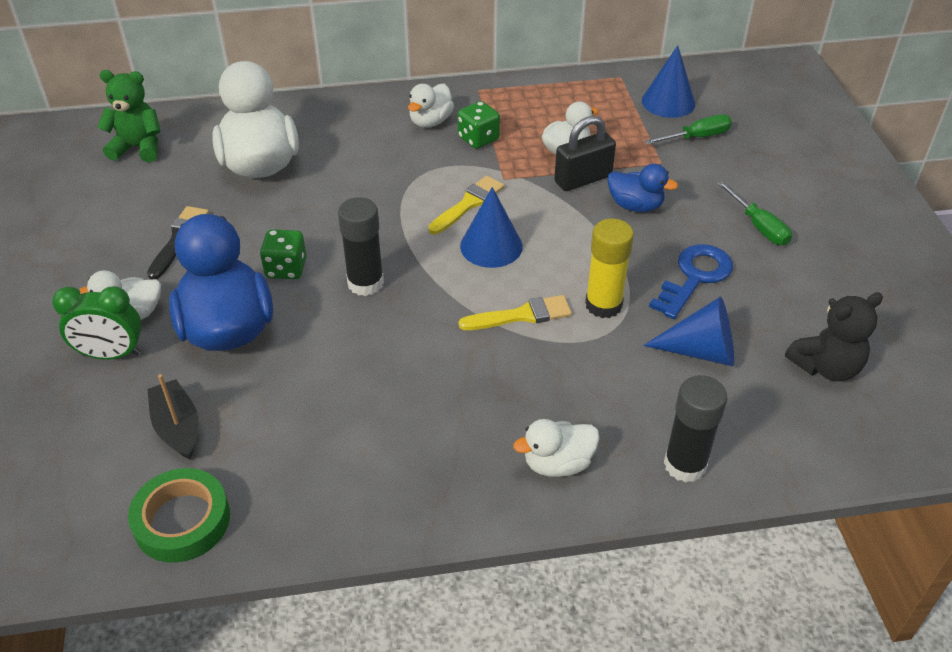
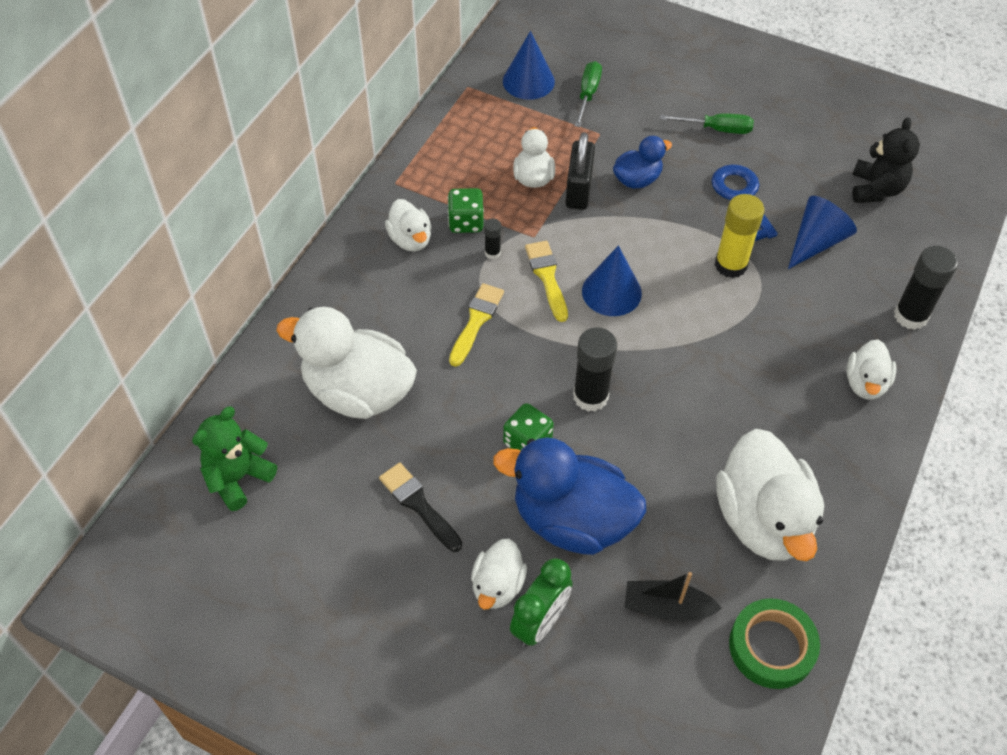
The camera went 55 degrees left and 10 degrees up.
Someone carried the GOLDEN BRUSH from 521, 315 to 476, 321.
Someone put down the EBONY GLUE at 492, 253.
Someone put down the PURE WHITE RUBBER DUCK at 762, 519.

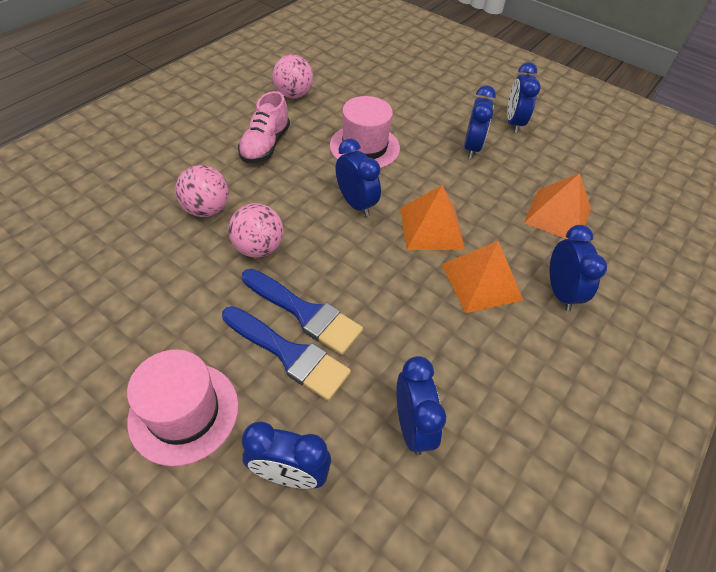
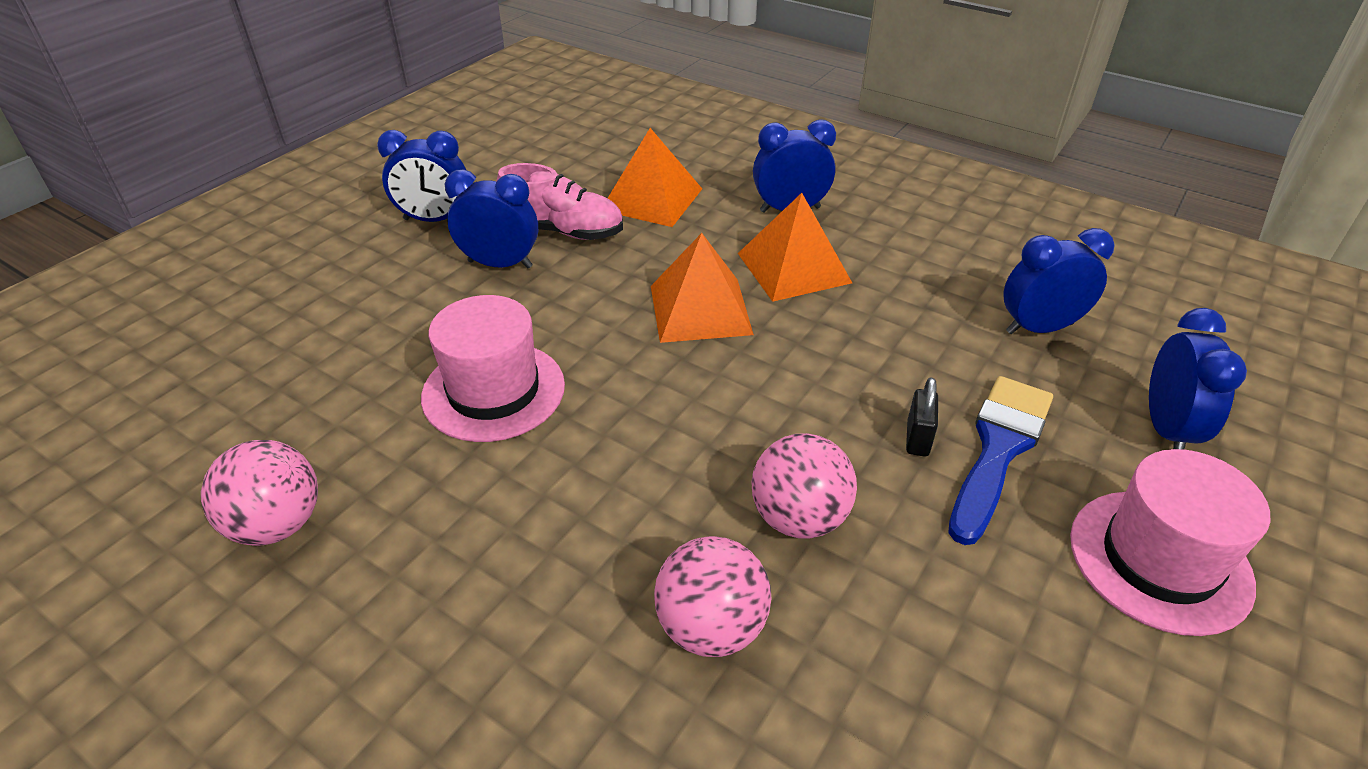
The camera went 90 degrees left and 10 degrees down.
Someone carried the ROSE-PINK SNEAKER from 265, 145 to 563, 231.
Someone swapped the COBALT BRUSH at 305, 313 for the EBONY PADLOCK at 917, 439.
Someone took away the COBALT CLOCK at 356, 204.

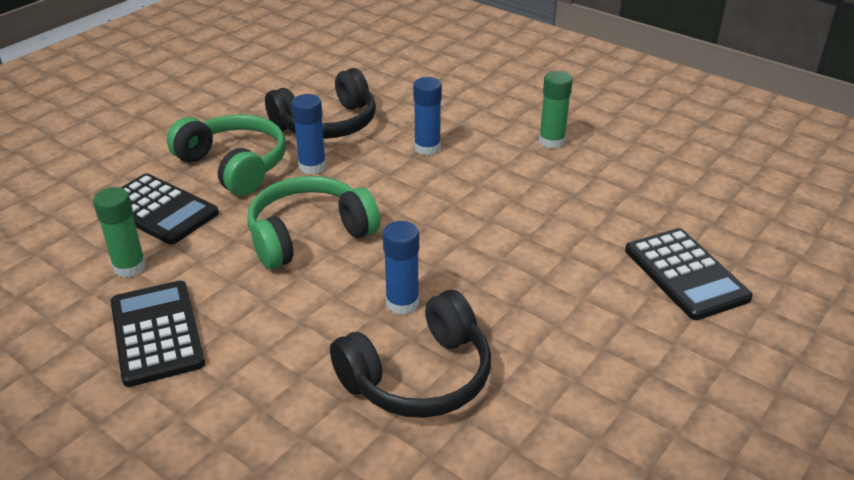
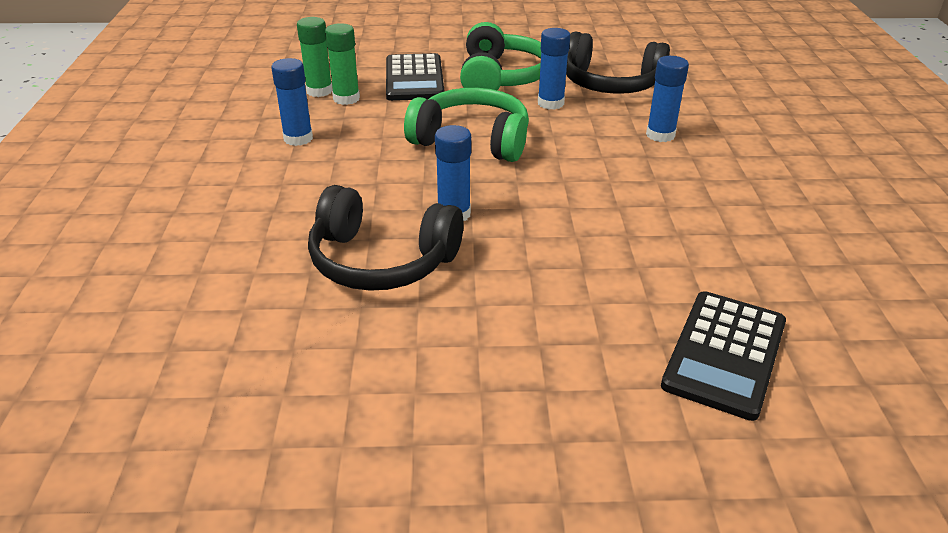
The camera went 50 degrees right and 0 degrees up.
Someone swapped the EBONY CALCULATOR at 157, 333 for the COBALT GLUE at 298, 138.
Someone carried the LEAF-GREEN GLUE from 551, 141 to 319, 91.

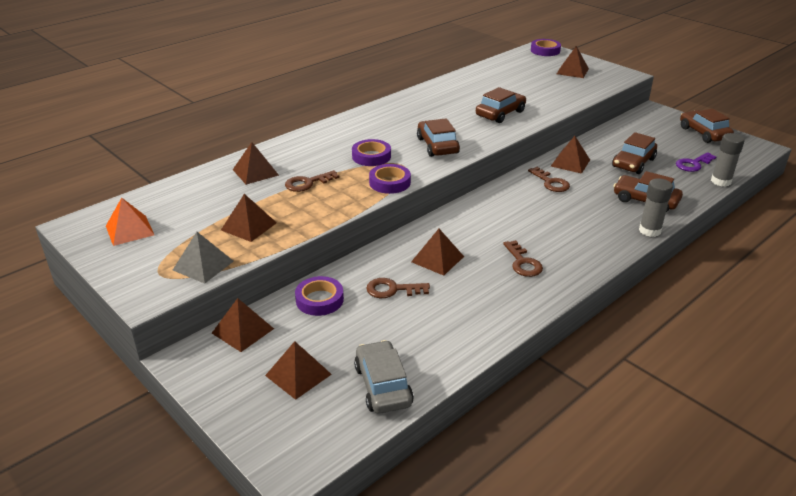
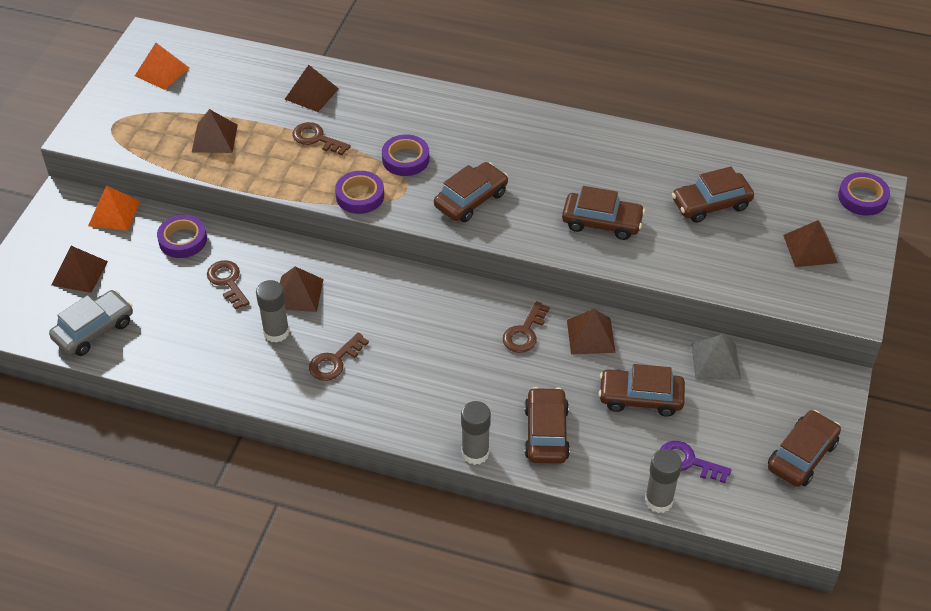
The camera went 60 degrees right and 15 degrees up.
Someone carried the GRAY PYRAMID SHAPE from 203, 265 to 715, 361.
Someone repainted the BROWN PYRAMID SHAPE at 242, 330, which became the ORANGE-COLOURED PYRAMID SHAPE at 114, 213.
Someone put down the GRAY GLUE at 276, 332.
Someone put down the BROWN TOY CAR at 711, 204.

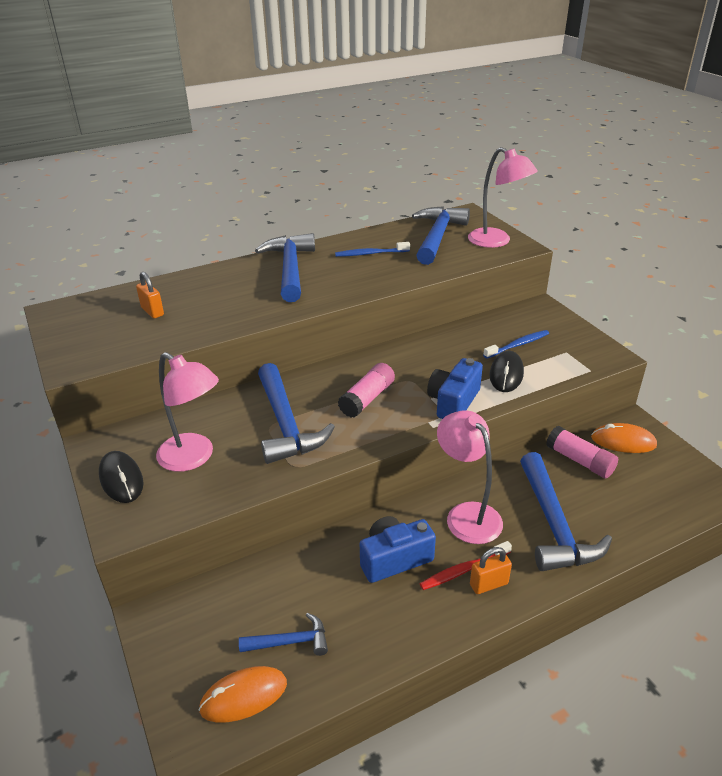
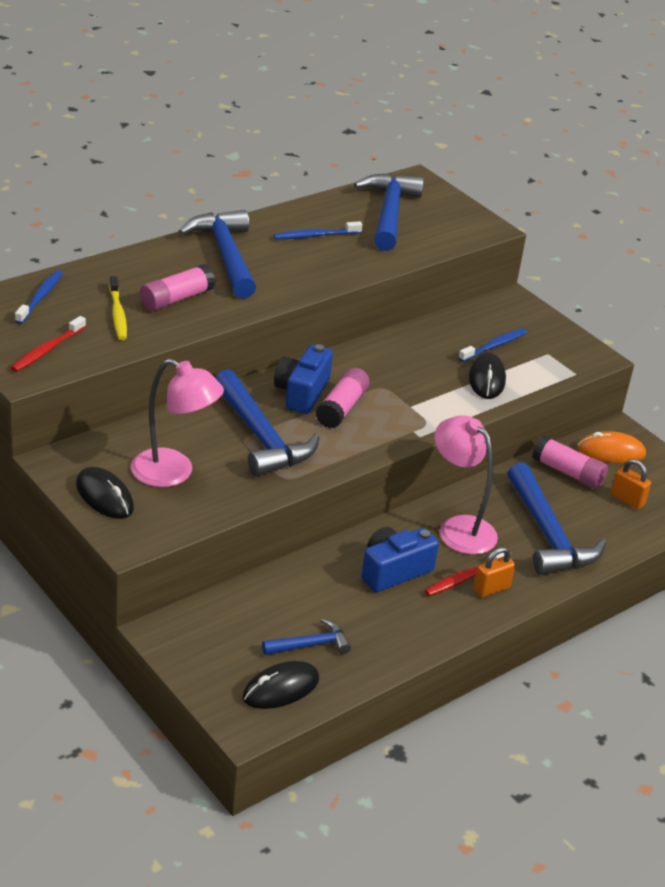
The camera went 15 degrees left and 0 degrees up.
Someone carried the ORANGE-COLOURED PADLOCK from 152, 311 to 627, 500.
Someone repainted the ORANGE-COLOURED COMPUTER MOUSE at 244, 696, which became the EBONY COMPUTER MOUSE at 281, 688.
Someone carried the COBALT CAMERA from 453, 402 to 302, 393.
Someone took away the ROSE-PINK DESK LAMP at 496, 241.
Someone put down the SCARLET TOOTHBRUSH at 47, 350.
Someone put down the COBALT TOOTHBRUSH at 40, 297.
Someone put down the GOLDEN TOOTHBRUSH at 117, 314.
Someone put down the ROSE-PINK GLUE at 176, 299.

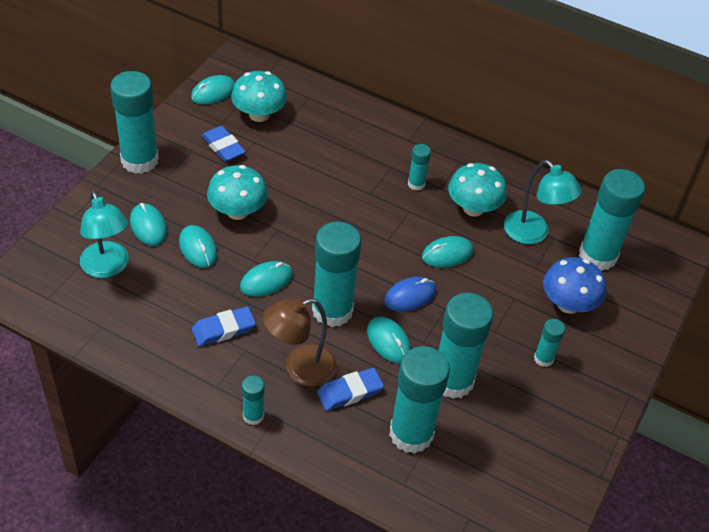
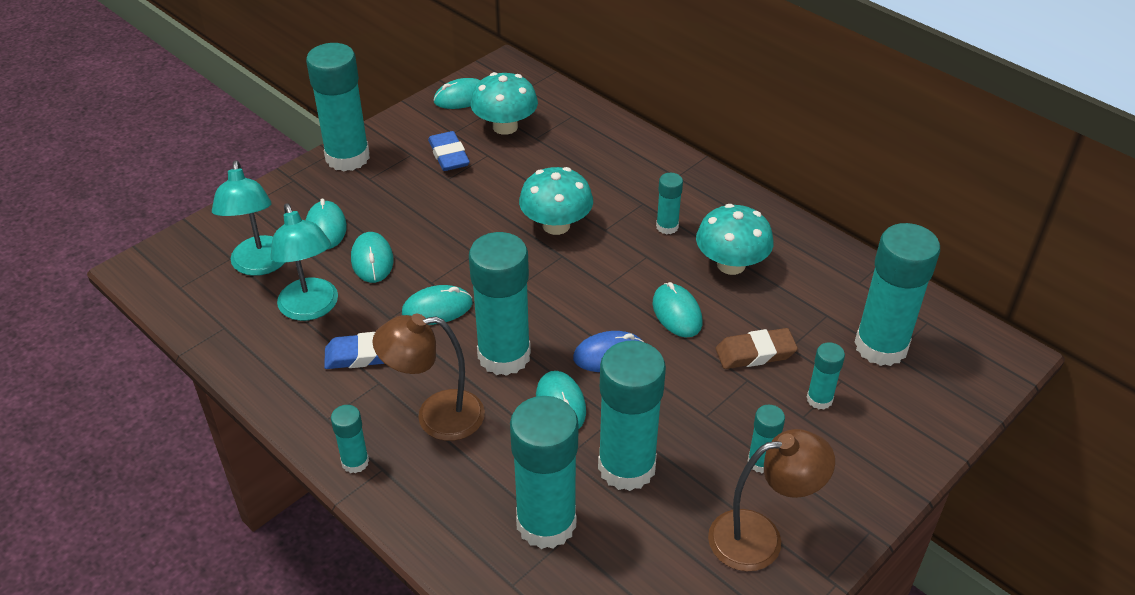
The camera went 20 degrees right and 5 degrees down.
Someone carried the AQUA TOADSTOOL from 237, 211 to 556, 225.
Someone took away the COBALT PENCIL ERASER at 350, 392.
Someone rotated the AQUA COMPUTER MOUSE at 447, 254 by 75 degrees clockwise.
Someone carried the AQUA DESK LAMP from 533, 234 to 311, 309.
Someone swapped the COBALT TOADSTOOL at 568, 304 for the AQUA GLUE at 819, 399.
Someone put down the BROWN DESK LAMP at 760, 537.
Someone put down the BROWN PENCIL ERASER at 755, 353.

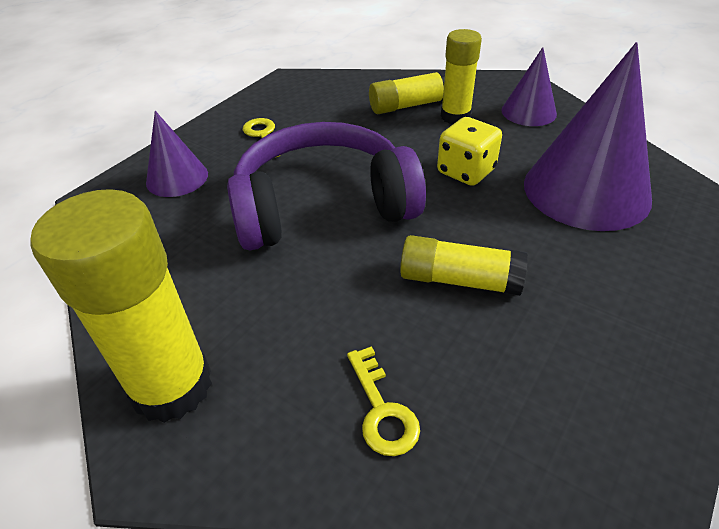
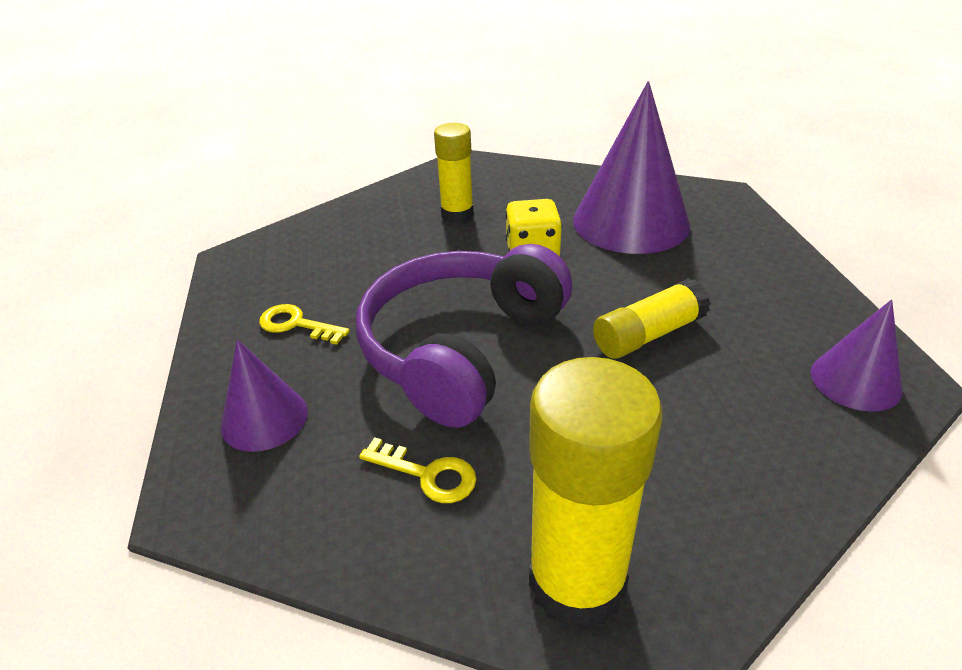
The camera went 45 degrees left and 5 degrees down.
Someone carried the GOLDEN DOOR KEY from 382, 410 to 427, 474.
Someone took away the GOLDEN GLUE at 409, 105.
Someone carried the ROYAL PURPLE SOLID CONE from 528, 112 to 855, 381.

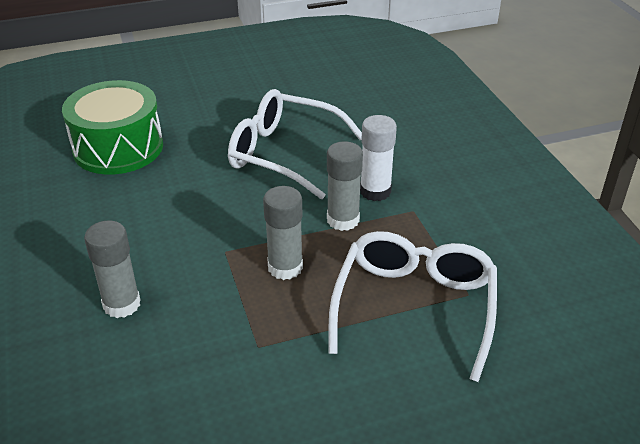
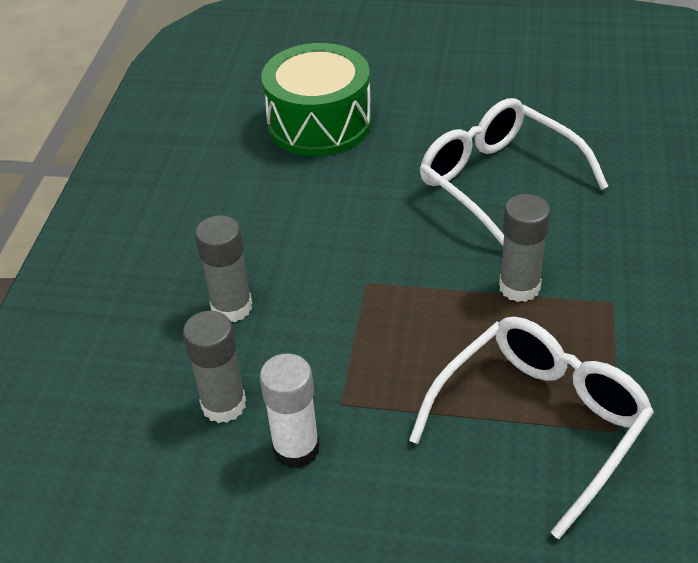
The camera went 30 degrees right and 5 degrees up.
Someone carried the GRAY GLUE from 285, 267 to 224, 405.
Someone carried the PURE WHITE GLUE from 375, 191 to 296, 449.

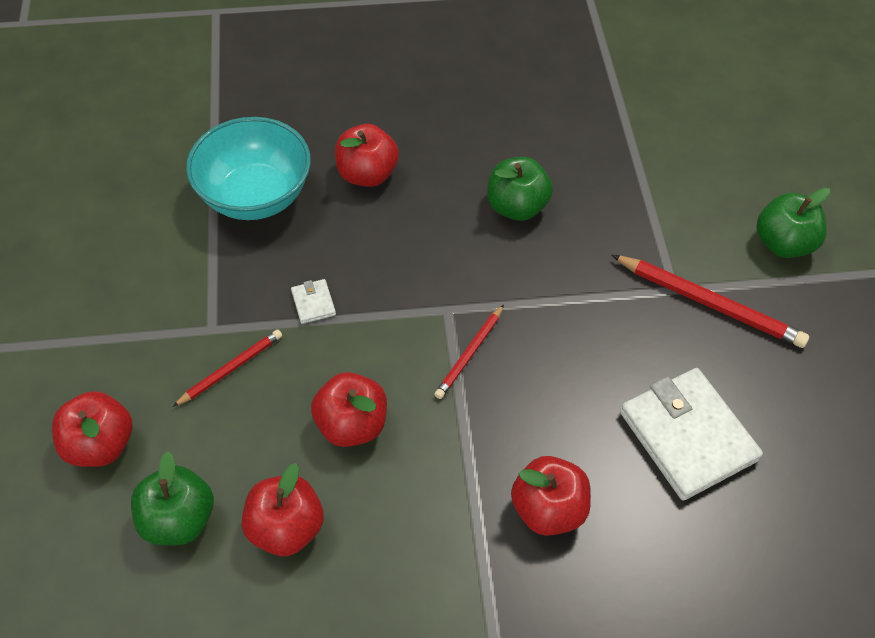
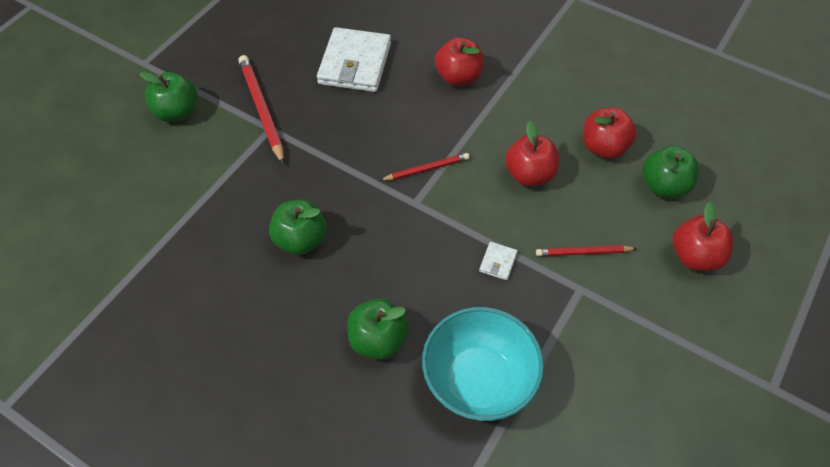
The camera went 140 degrees left and 0 degrees up.
Someone repainted the SCARLET APPLE FRUIT at 367, 174, which became the LEAF-GREEN APPLE FRUIT at 378, 340.

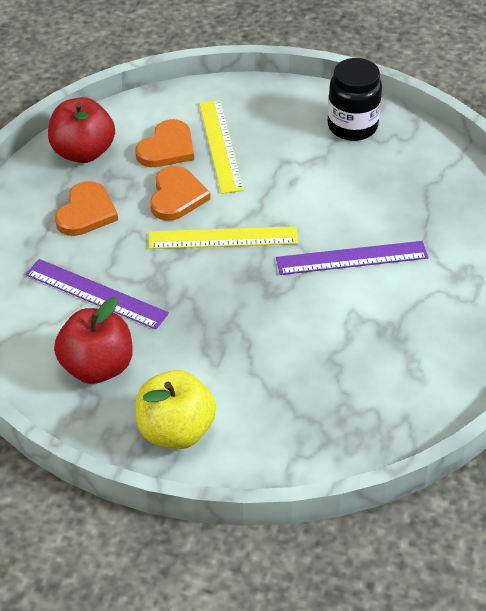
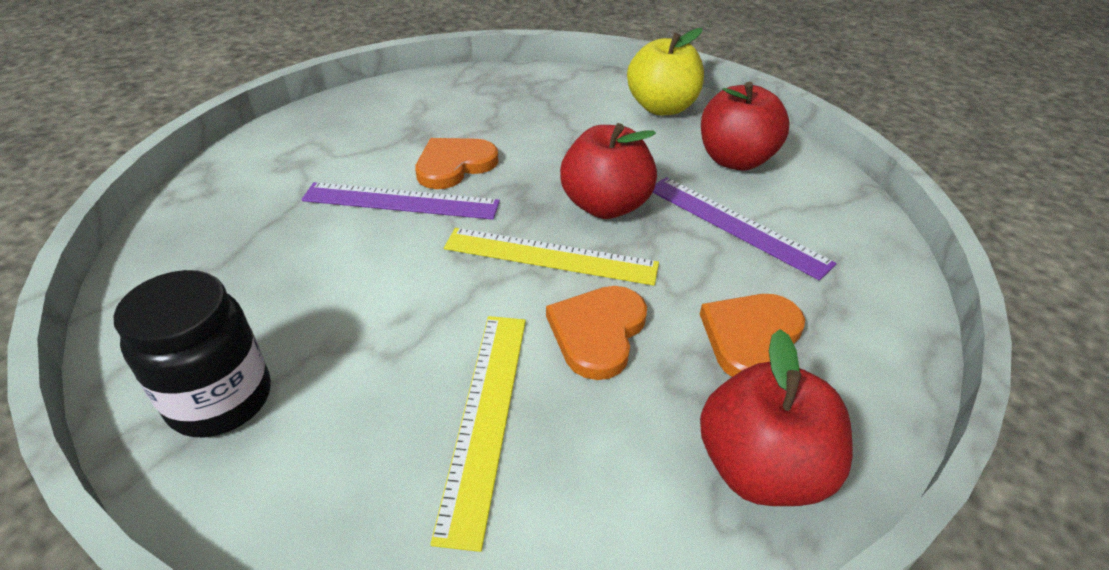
The camera went 165 degrees left and 5 degrees down.
Someone carried the ORANGE-COLOURED HEART from 167, 148 to 454, 165.
Someone put down the SCARLET APPLE FRUIT at 605, 206.

